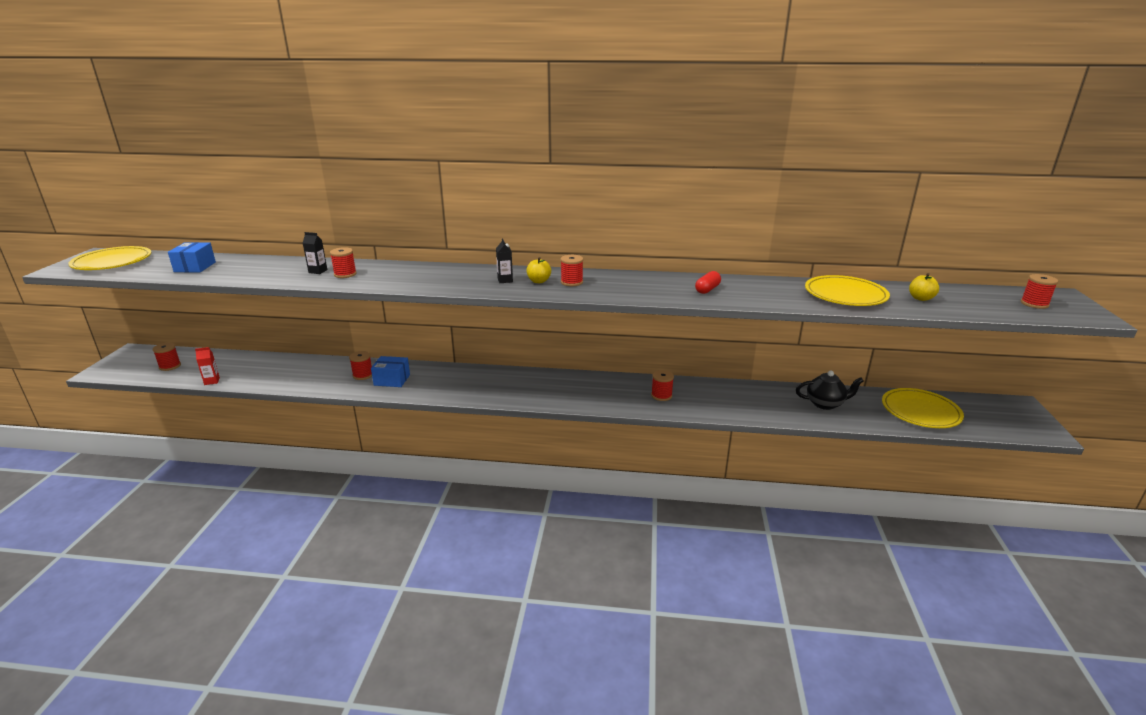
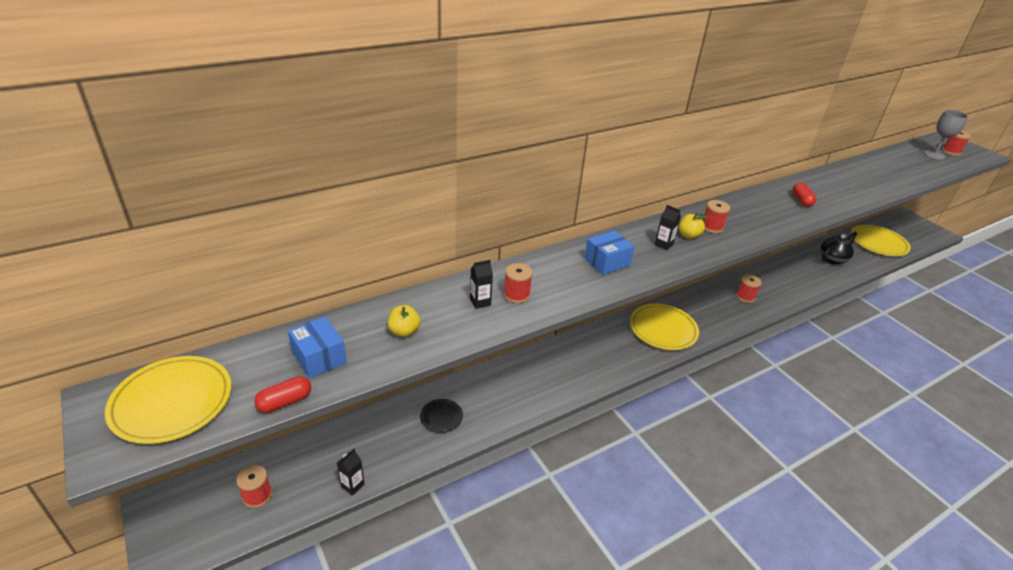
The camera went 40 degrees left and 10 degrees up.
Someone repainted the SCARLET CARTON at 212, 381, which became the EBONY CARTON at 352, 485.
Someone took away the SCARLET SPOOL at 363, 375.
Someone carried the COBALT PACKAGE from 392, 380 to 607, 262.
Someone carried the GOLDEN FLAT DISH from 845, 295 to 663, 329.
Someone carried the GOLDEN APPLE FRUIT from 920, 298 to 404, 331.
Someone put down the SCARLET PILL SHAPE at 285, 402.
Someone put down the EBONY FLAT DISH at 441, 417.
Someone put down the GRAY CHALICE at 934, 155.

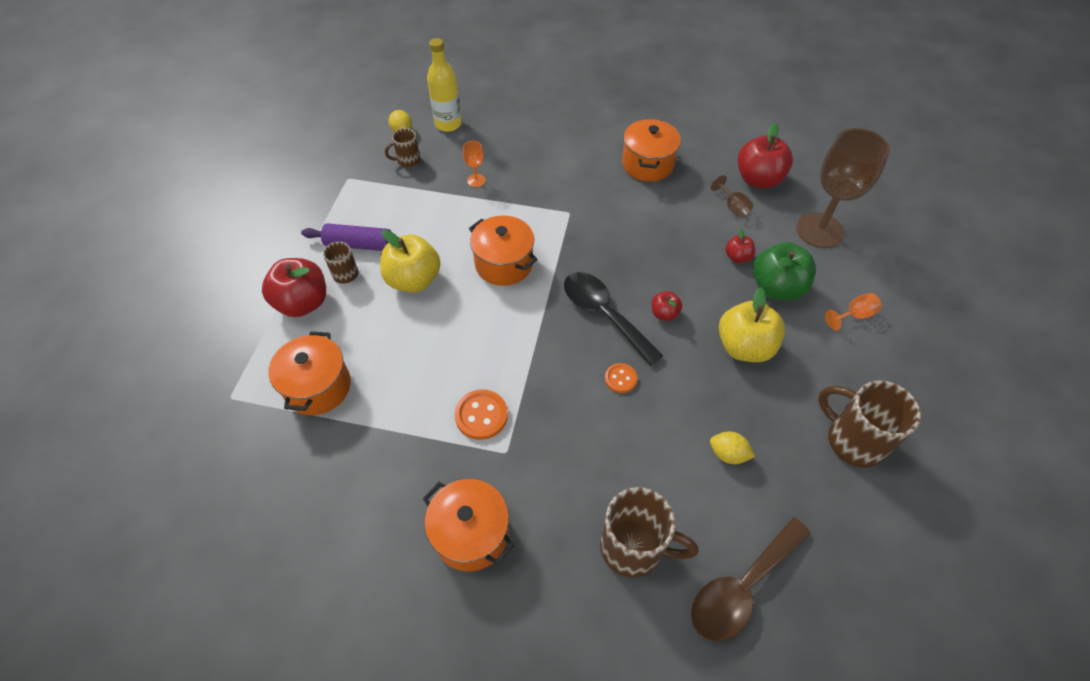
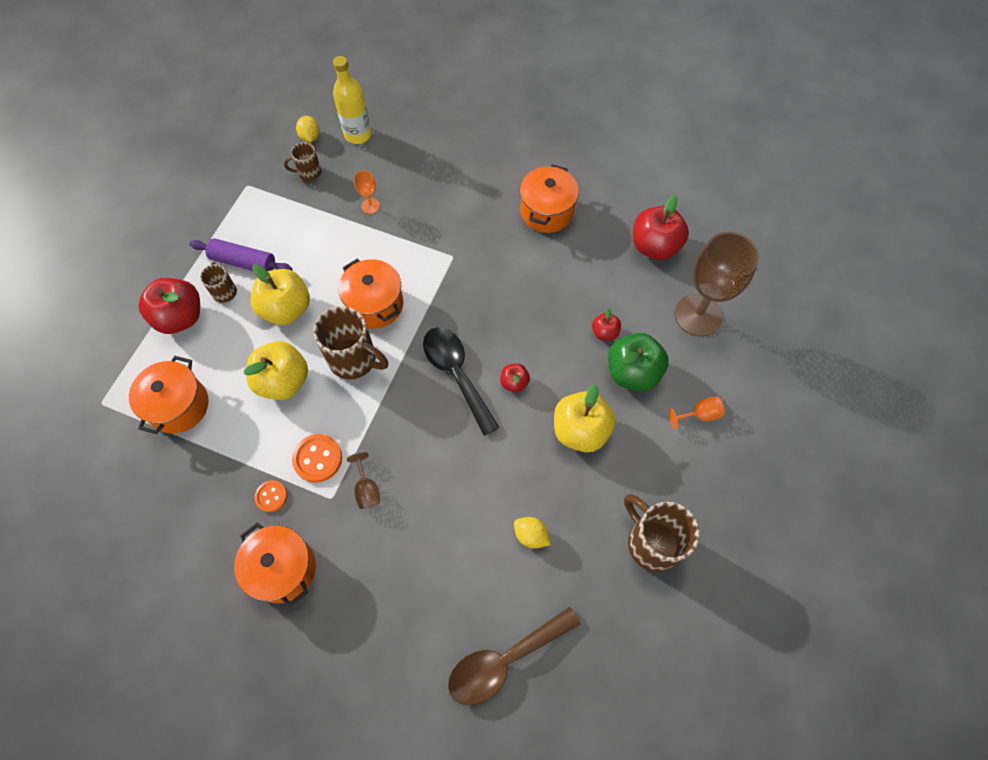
The camera went 10 degrees right and 10 degrees up.
Someone carried the BROWN COFFEE MUG from 633, 548 to 354, 360.
Someone carried the ORANGE-COLOURED SHIRT BUTTON from 620, 379 to 271, 496.
Someone carried the BROWN CHALICE from 732, 207 to 367, 489.
Someone put down the GOLDEN APPLE FRUIT at 283, 381.

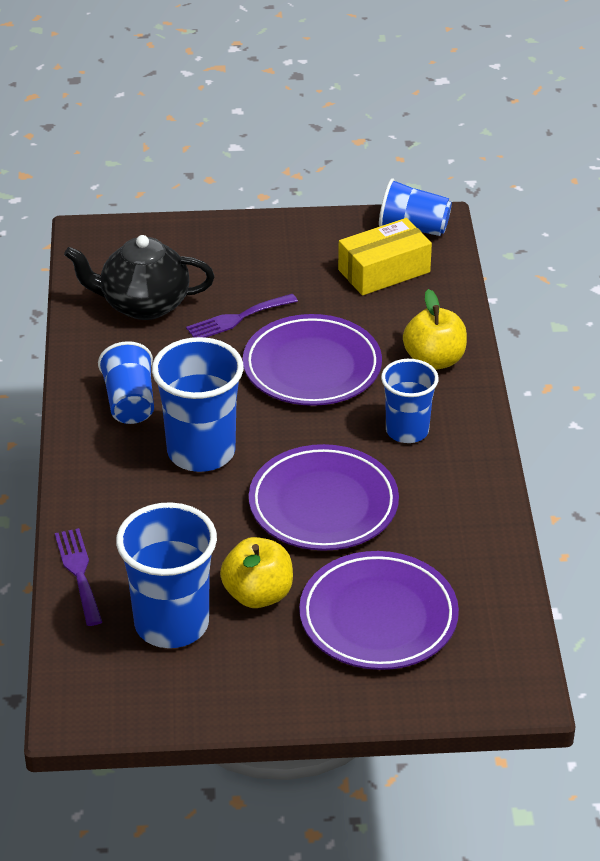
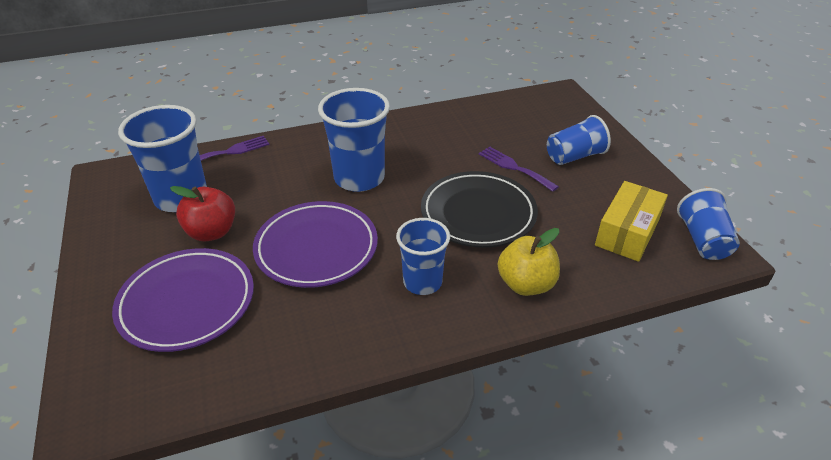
The camera went 75 degrees right and 0 degrees up.
Someone took away the EBONY TEAPOT at 143, 304.
Someone carried the COBALT CUP from 130, 402 to 574, 156.
Someone repainted the GOLDEN APPLE FRUIT at 258, 594, which became the SCARLET APPLE FRUIT at 212, 232.
Someone repainted the ROYAL PURPLE FLAT DISH at 312, 367, which became the EBONY FLAT DISH at 478, 214.
Someone rotated the GOLDEN PACKAGE at 384, 271 by 75 degrees clockwise.

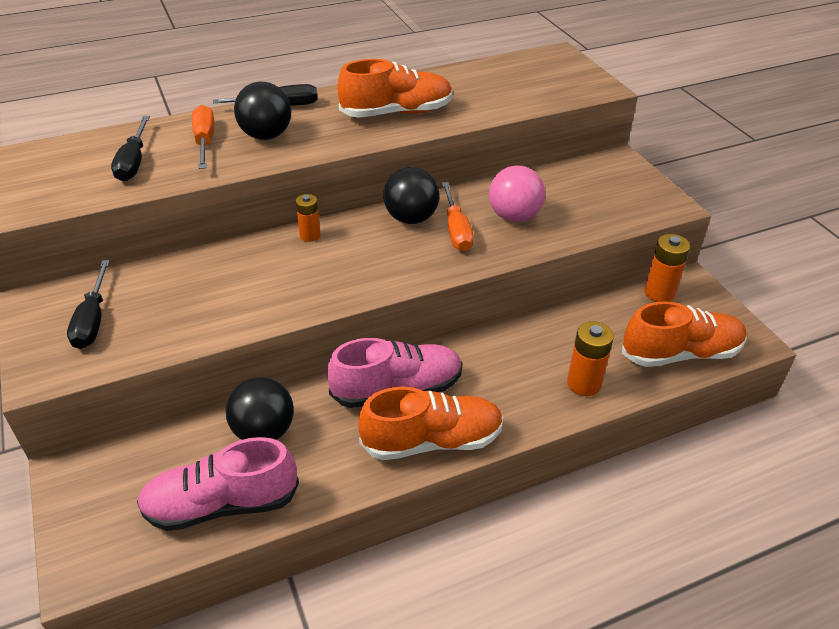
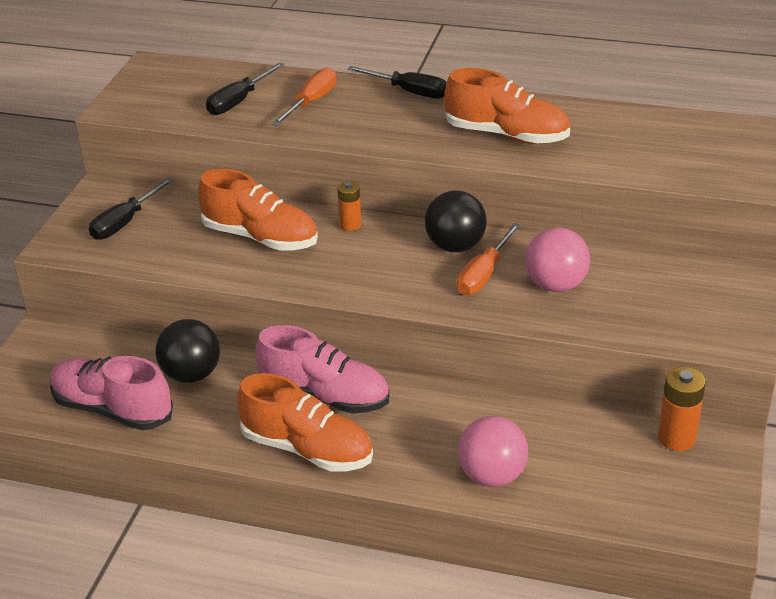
The camera went 40 degrees right and 5 degrees down.
Someone took away the EBONY PLAY BALL at 266, 135.
Someone swapped the ORANGE-COLOURED AA BATTERY at 583, 384 for the ROSE-PINK PLAY BALL at 492, 476.
Someone carried the ORANGE-COLOURED SNEAKER from 680, 353 to 260, 237.

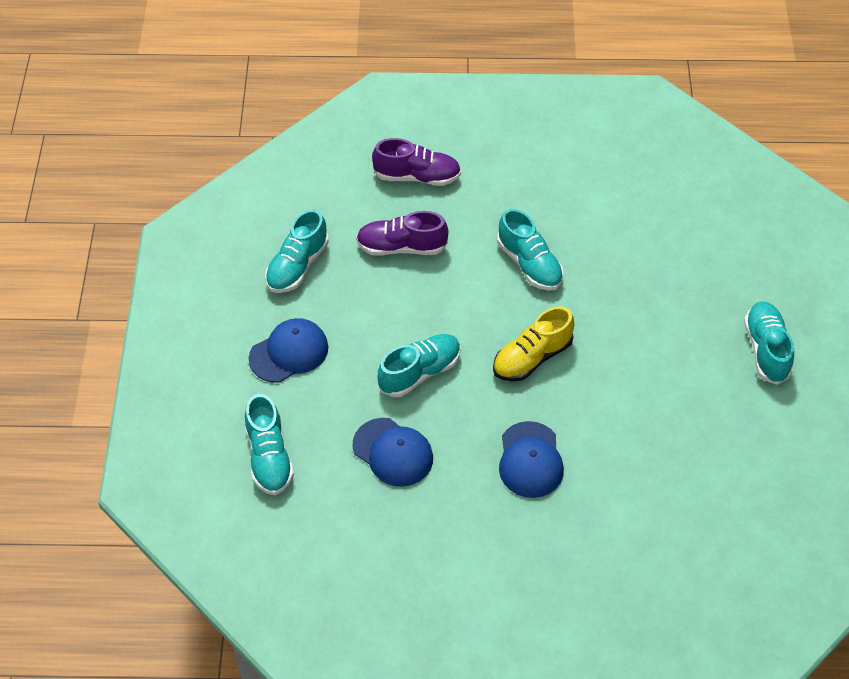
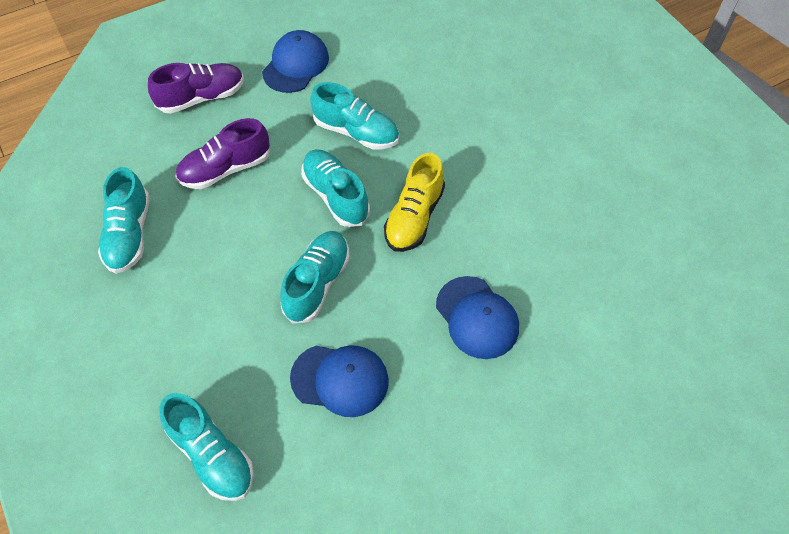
The camera went 30 degrees left and 5 degrees up.
Someone carried the COBALT BASEBALL CAP from 289, 352 to 296, 65.
Someone carried the AQUA SNEAKER from 766, 350 to 335, 196.

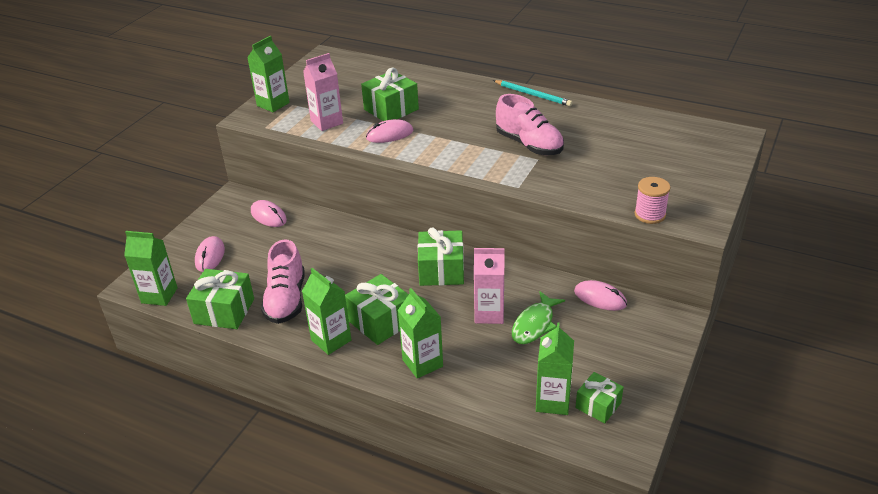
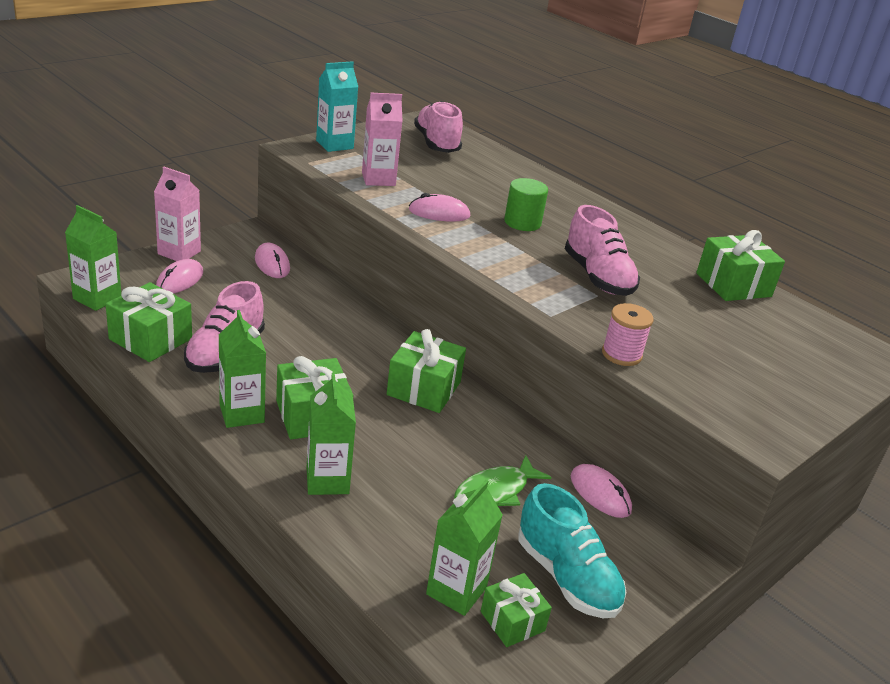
The camera went 15 degrees right and 5 degrees down.
Someone repainted the LEAF-GREEN CARTON at 273, 104, which became the AQUA CARTON at 334, 145.
Someone carried the LEAF-GREEN WRAPPED GIFT from 391, 109 to 733, 285.
Someone carried the ROSE-PINK CARTON from 489, 314 to 179, 253.
Someone took away the AQUA PENCIL at 532, 95.
Someone carried the ROSE-PINK SPOOL from 650, 215 to 621, 354.
Someone put down the ROSE-PINK SNEAKER at 437, 144.
Someone put down the LEAF-GREEN CYLINDER at 522, 222.
Someone put down the AQUA SNEAKER at 566, 577.

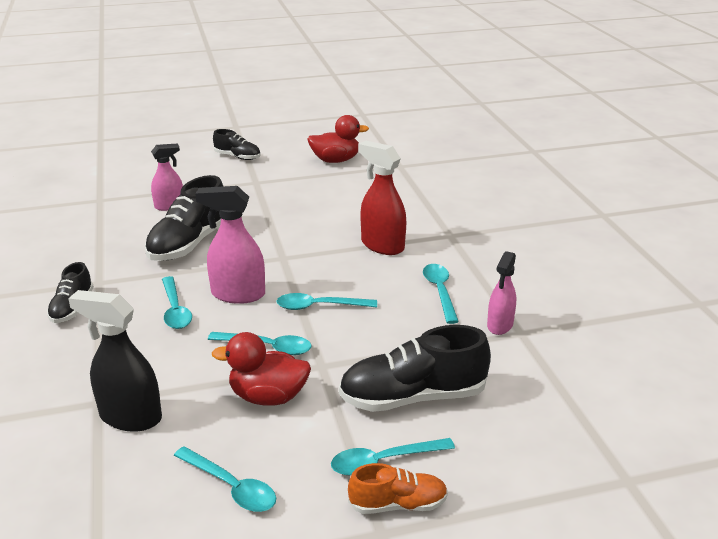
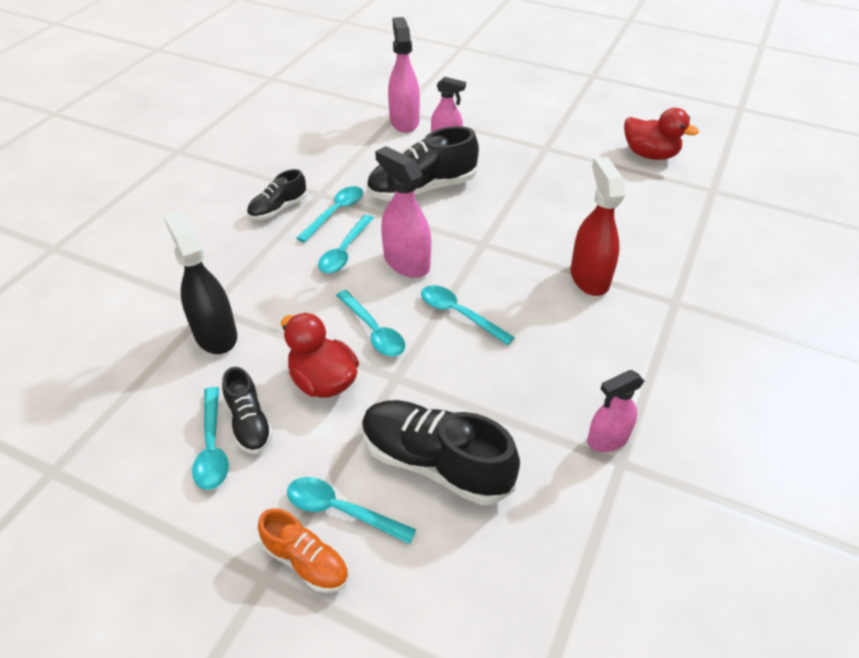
The camera went 40 degrees right and 15 degrees up.
Someone carried the EBONY SNEAKER from 237, 157 to 249, 423.
Someone carried the AQUA TABLESPOON from 440, 292 to 335, 213.
Someone put down the ROSE-PINK SPRAYER at 404, 121.

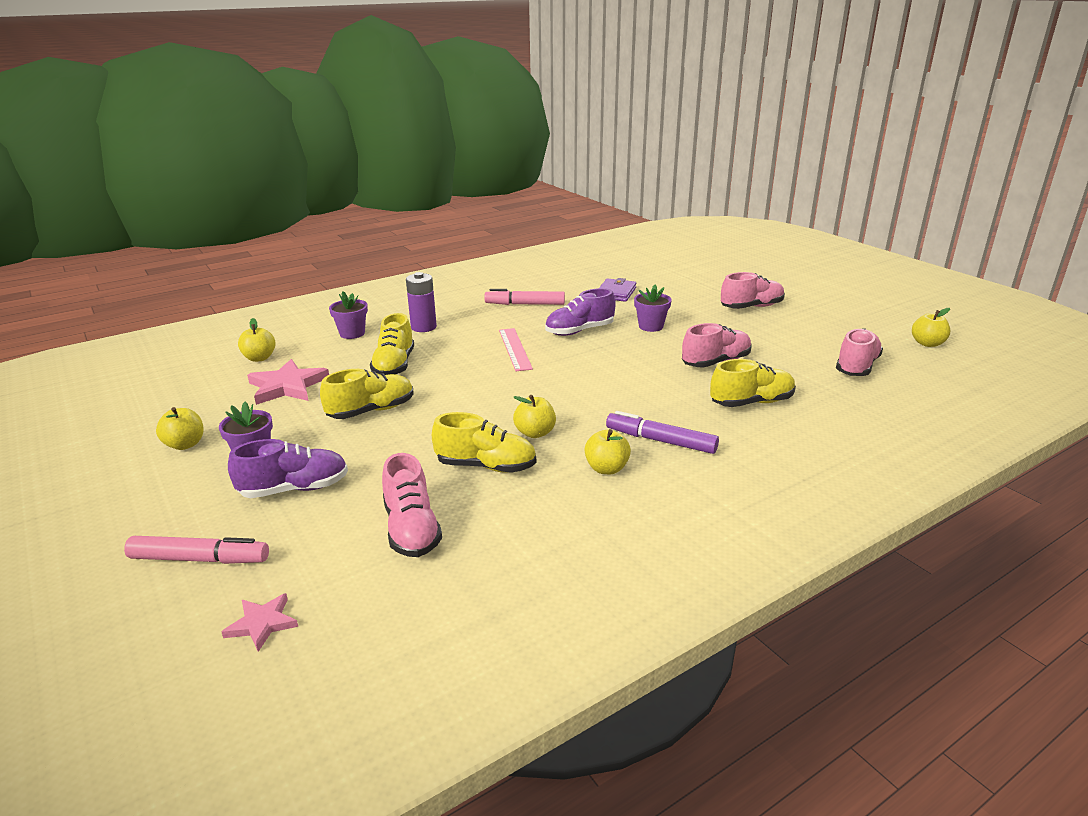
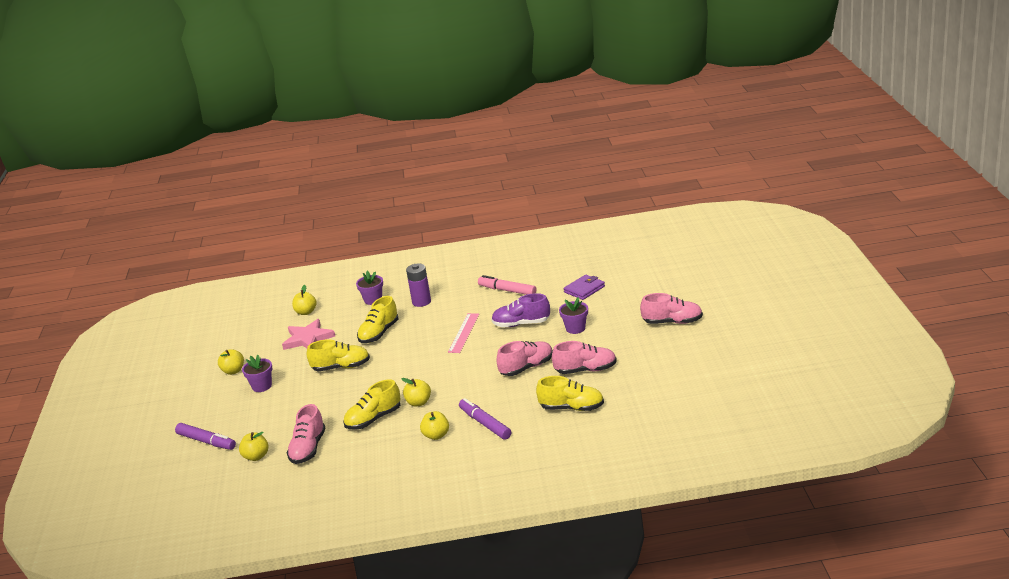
The camera went 30 degrees right and 0 degrees up.
Someone repainted the ROSE-PINK MARKER PEN at 199, 559, which became the ROYAL PURPLE MARKER PEN at 206, 441.
Someone took away the ROSE-PINK FIVE-POINTED STAR at 262, 624.
Someone took away the ROYAL PURPLE SNEAKER at 294, 489.
Someone rotated the GOLDEN SNEAKER at 486, 466 by 105 degrees clockwise.
Someone carried the ROSE-PINK SNEAKER from 856, 367 to 526, 367.
Someone carried the GOLDEN APPLE FRUIT from 927, 343 to 256, 456.

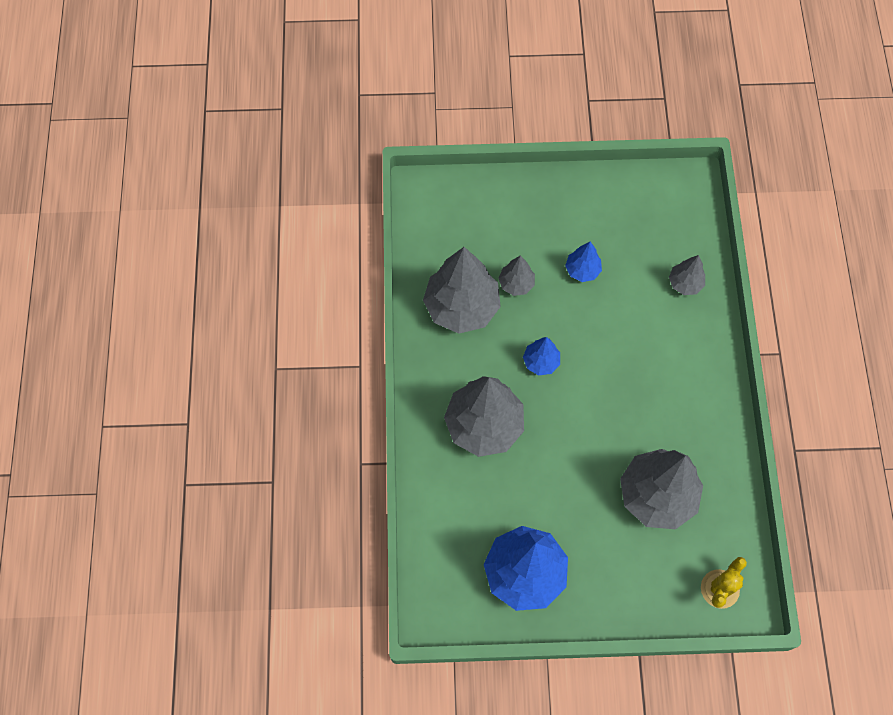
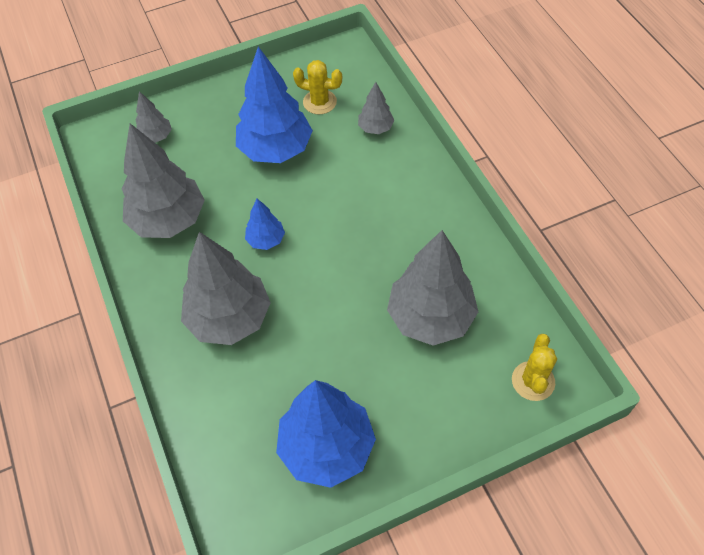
The camera went 20 degrees left and 10 degrees down.
Someone carried the GRAY FIR TREE from 516, 284 to 156, 137.
Someone scaled the COBALT FIR TREE at 582, 270 by 2.06.
Someone put down the GOLDEN SAGUARO CACTUS at 319, 102.

